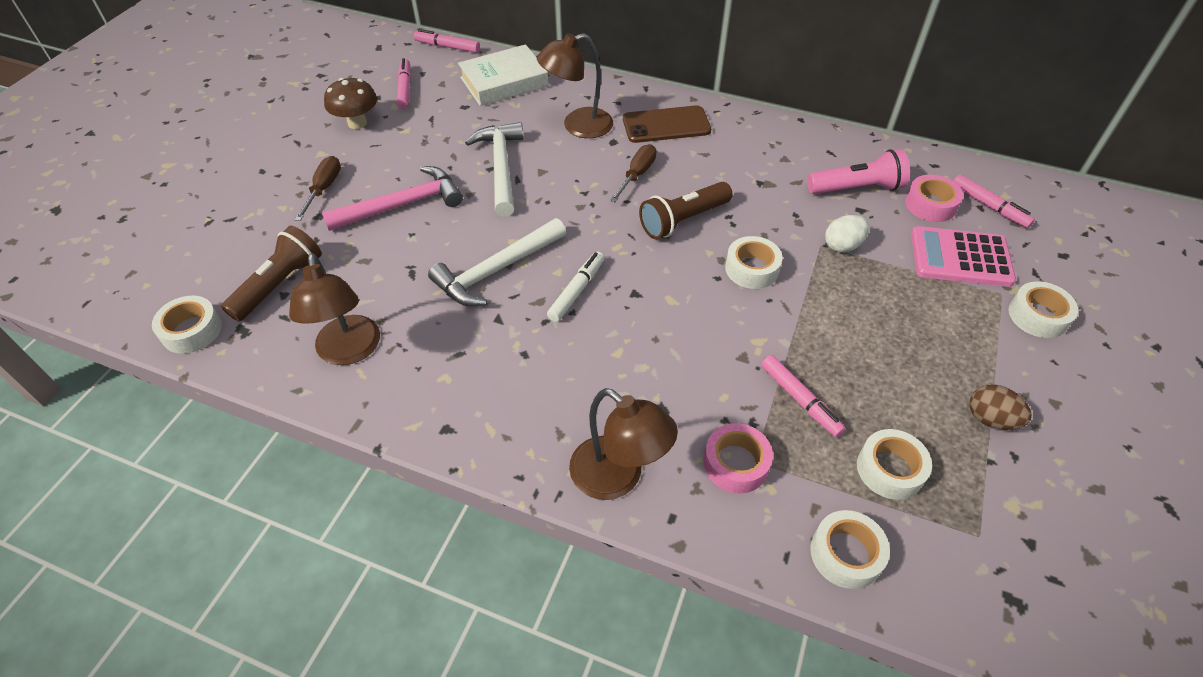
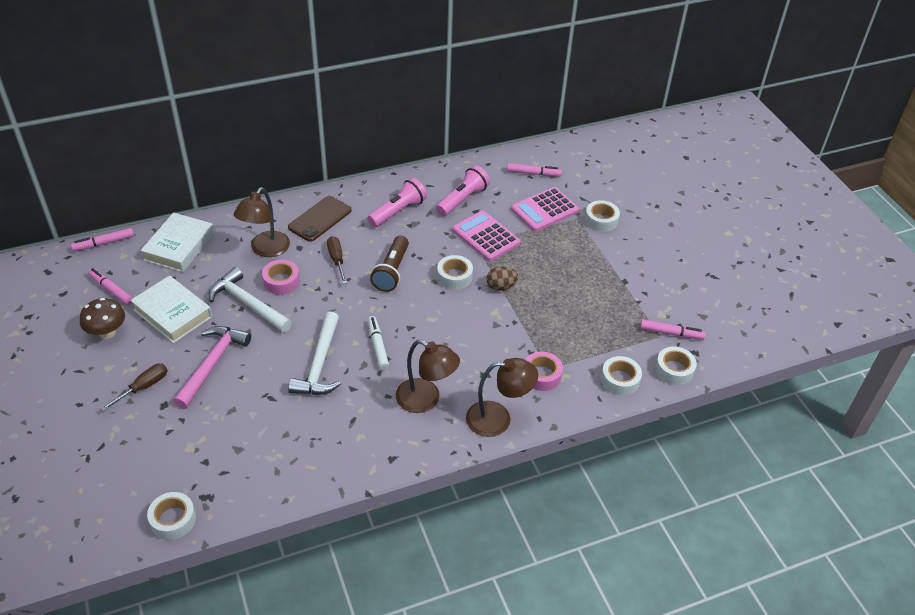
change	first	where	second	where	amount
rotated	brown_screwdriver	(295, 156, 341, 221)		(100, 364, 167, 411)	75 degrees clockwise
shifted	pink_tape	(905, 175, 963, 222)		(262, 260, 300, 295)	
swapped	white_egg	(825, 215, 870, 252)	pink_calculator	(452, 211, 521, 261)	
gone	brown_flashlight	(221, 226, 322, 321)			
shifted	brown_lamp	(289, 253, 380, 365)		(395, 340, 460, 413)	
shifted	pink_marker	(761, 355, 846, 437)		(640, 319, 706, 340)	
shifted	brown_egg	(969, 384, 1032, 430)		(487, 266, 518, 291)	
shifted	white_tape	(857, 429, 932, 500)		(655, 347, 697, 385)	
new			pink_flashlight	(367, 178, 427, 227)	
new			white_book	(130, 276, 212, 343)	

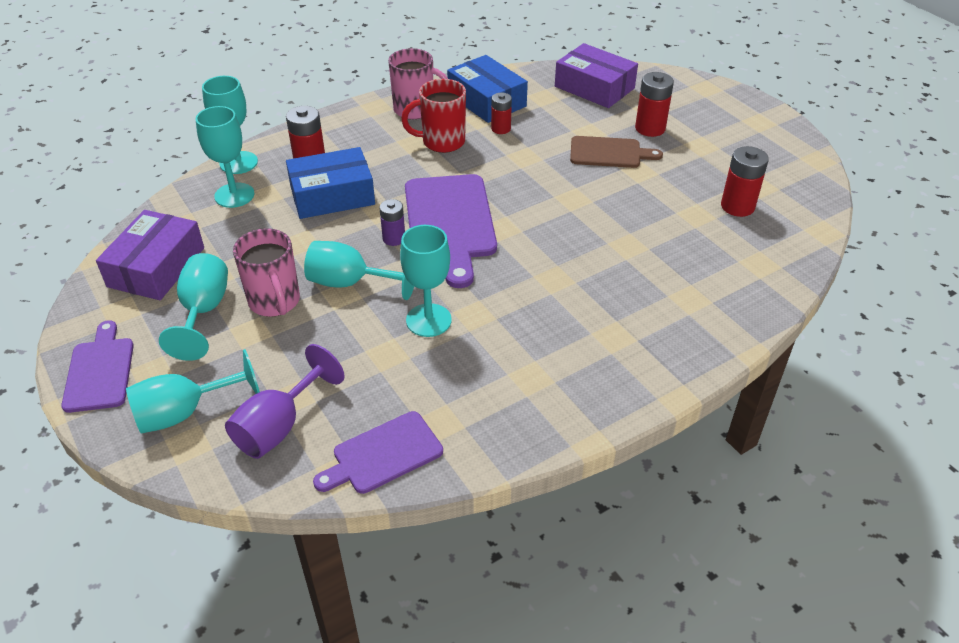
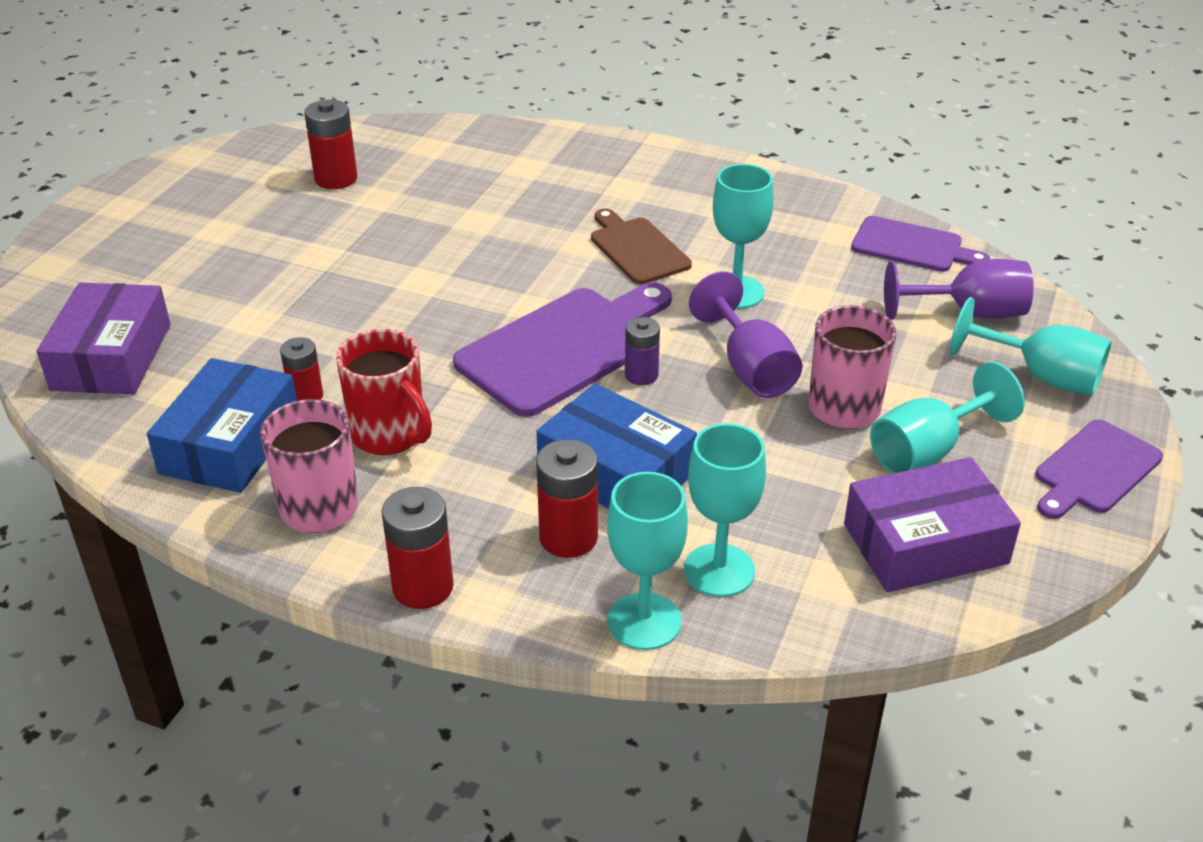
change	first	where	second	where	amount
shifted	red_battery	(635, 72, 674, 137)		(382, 487, 454, 609)	
shifted	brown_cutting_board	(570, 136, 663, 168)		(591, 208, 692, 284)	
repainted	turquoise_goblet	(304, 241, 414, 300)	purple_goblet	(689, 271, 802, 398)	

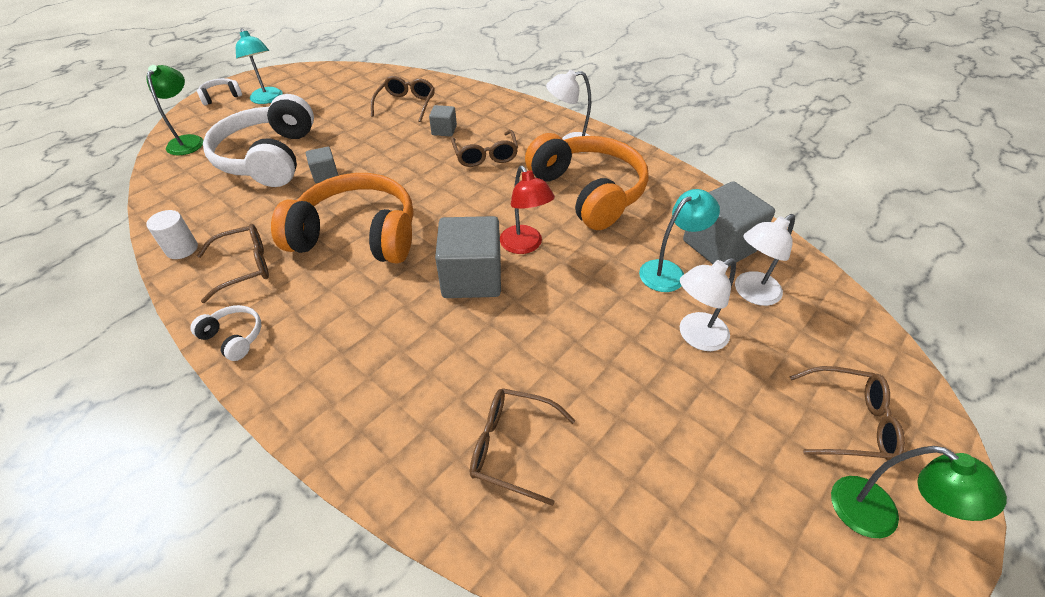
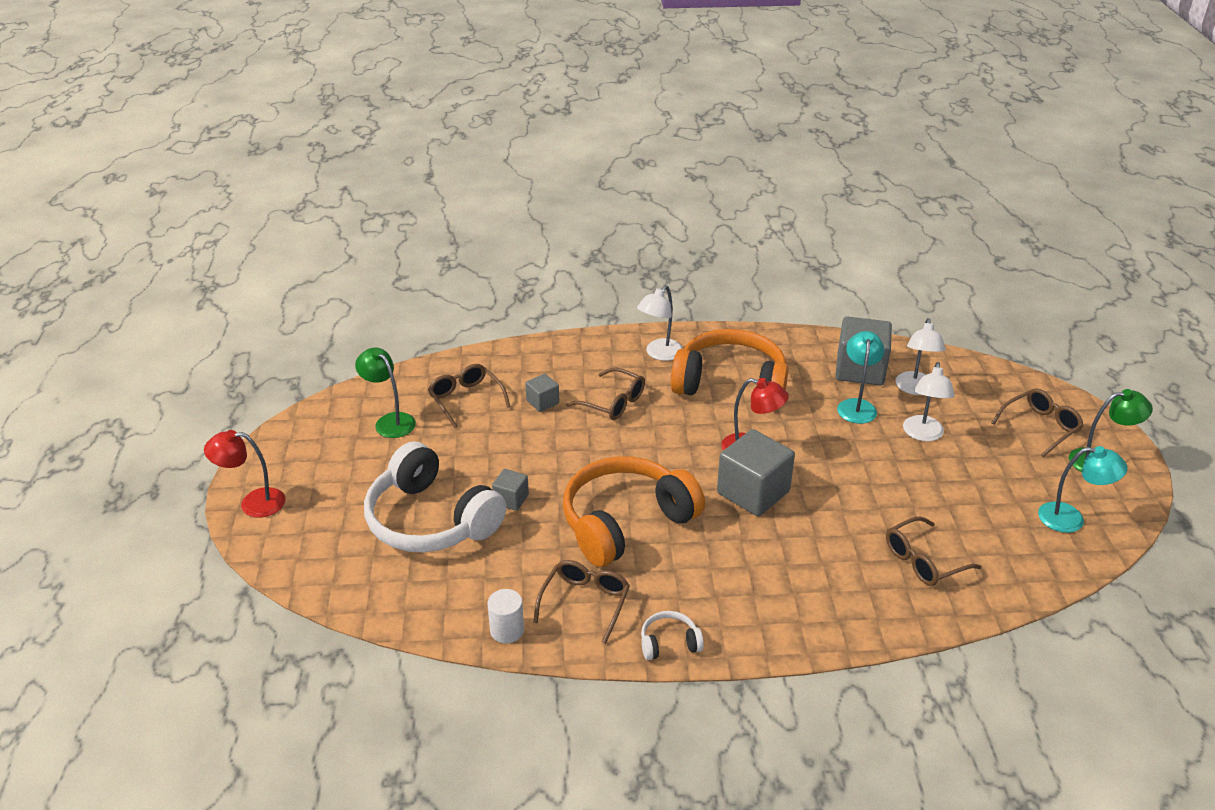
change	first	where	second	where	amount
shifted	turquoise_lamp	(236, 28, 283, 104)		(1038, 446, 1128, 533)	
shifted	green_lamp	(146, 65, 204, 155)		(355, 348, 416, 438)	
swapped	white_headphones	(197, 78, 242, 105)	red_lamp	(204, 430, 285, 518)	

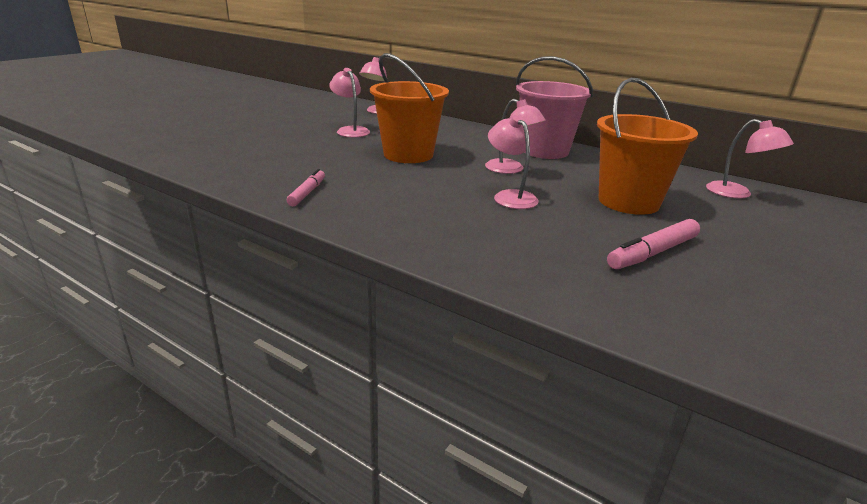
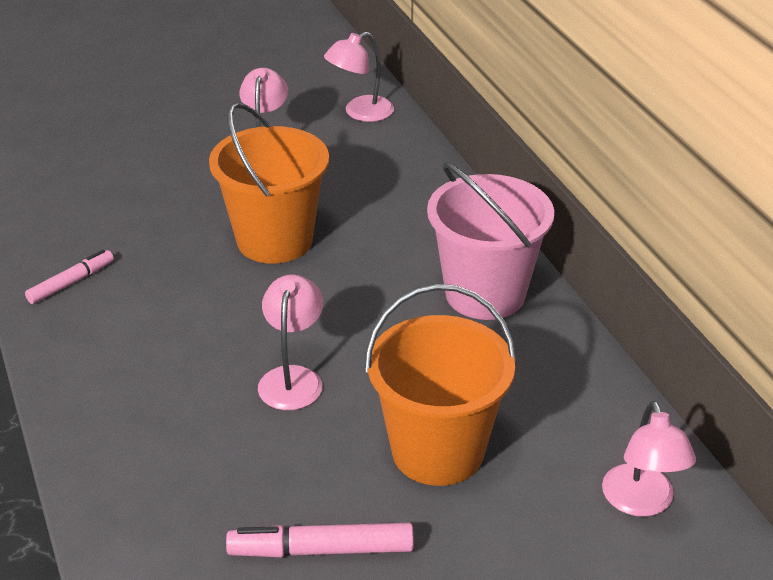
change	first	where	second	where	amount
gone	pink_lamp	(485, 99, 546, 174)			

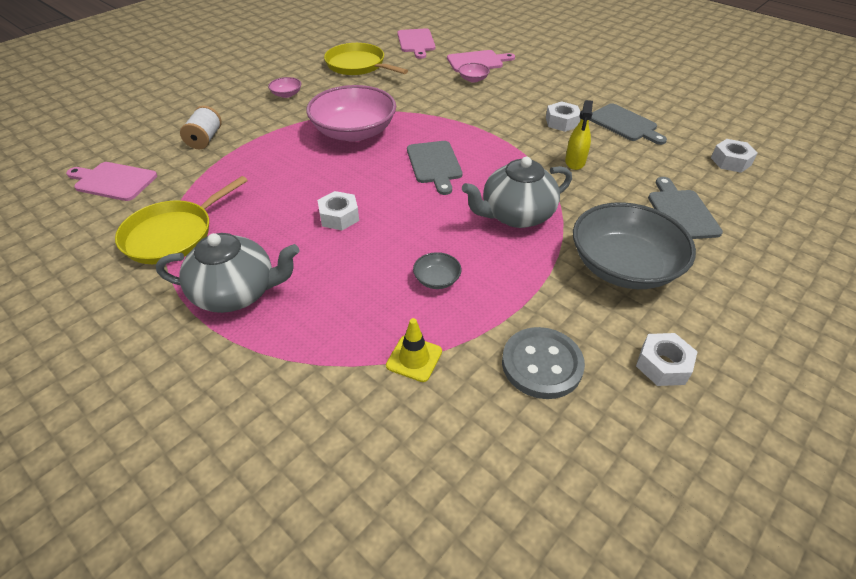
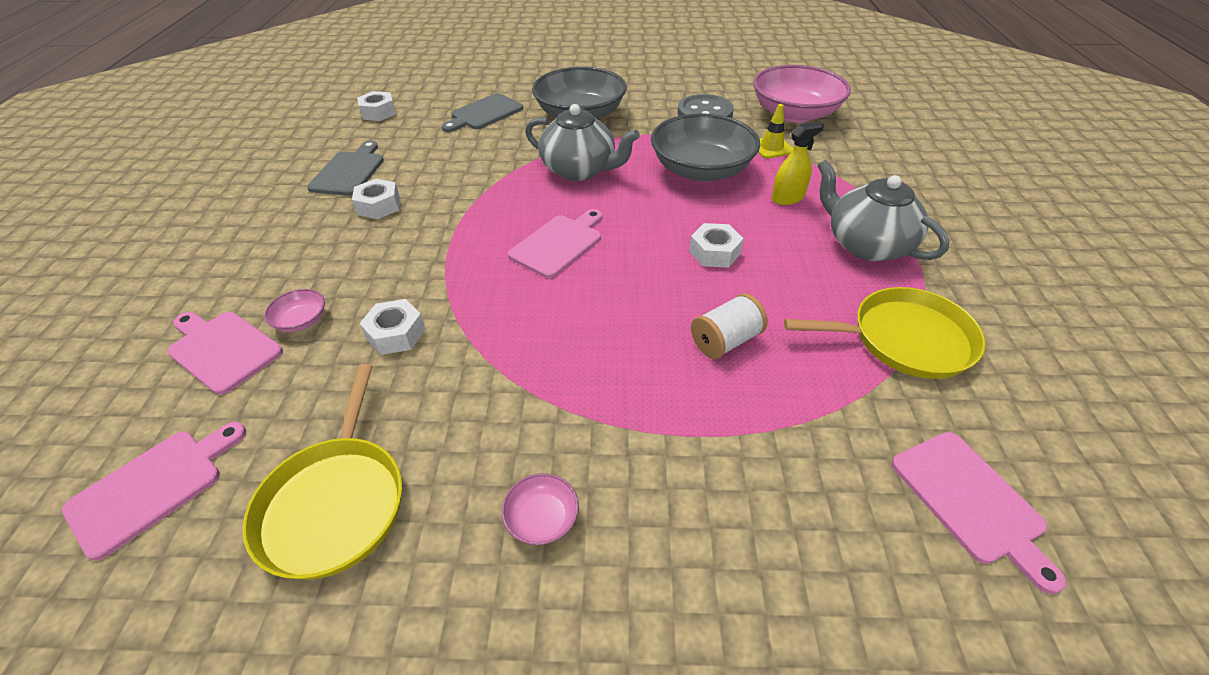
change	first	where	second	where	amount
shifted	pink_bowl	(306, 85, 396, 142)		(753, 65, 851, 123)	
shifted	yellow_spray_bottle	(565, 100, 593, 170)		(771, 122, 824, 205)	
shifted	white_spool	(180, 106, 222, 149)		(691, 293, 768, 359)	
repainted	grey_cutting_board	(407, 141, 463, 195)	pink_cutting_board	(508, 209, 603, 279)	
scaled	grey_bowl	(413, 252, 461, 289)		(651, 113, 760, 182)	x2.44
shifted	white_nut	(636, 333, 697, 386)		(359, 299, 426, 355)	

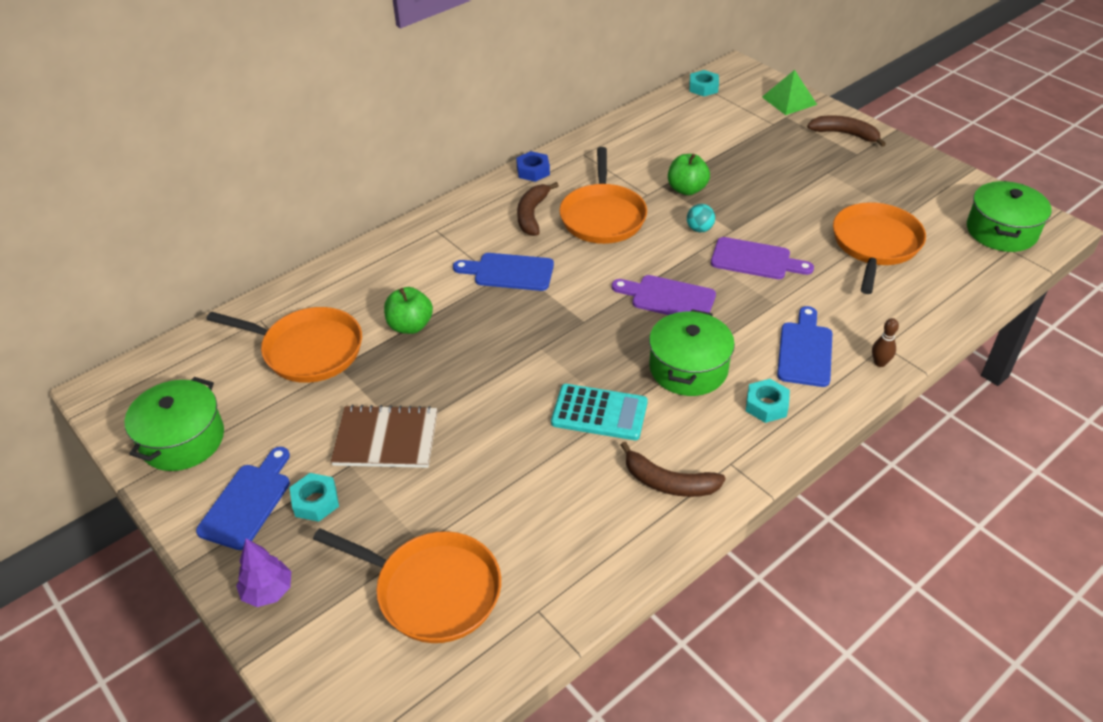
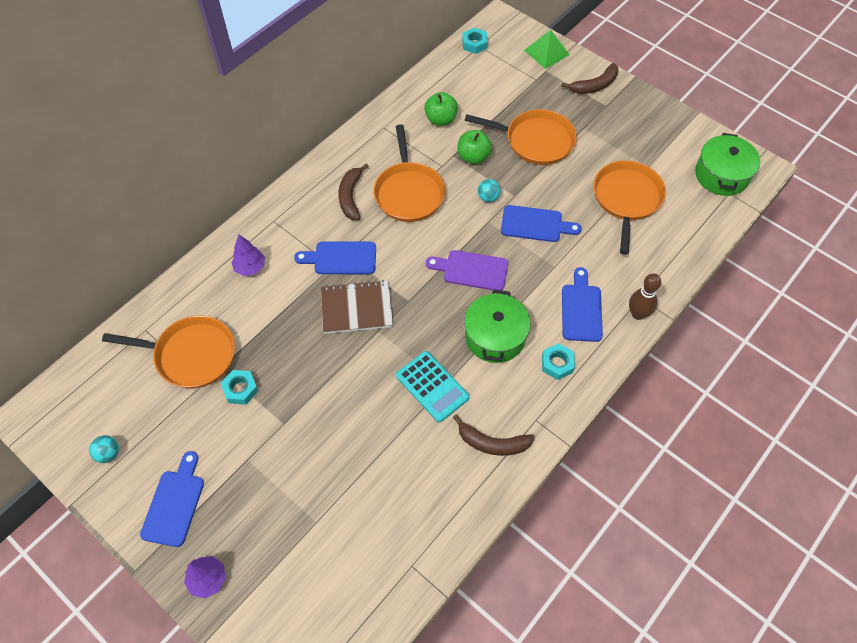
change	first	where	second	where	amount
rotated	brown_banana	(807, 115, 886, 147)		(561, 63, 618, 94)	135 degrees clockwise
gone	blue_nut	(516, 151, 550, 182)			
repainted	purple_cutting_board	(711, 237, 814, 279)	blue_cutting_board	(501, 205, 582, 242)	
shifted	green_apple	(384, 287, 433, 334)		(424, 92, 458, 126)	
scaled	brown_bowling_pin	(872, 318, 899, 367)		(629, 273, 661, 320)	x1.54
swapped	green_pot	(124, 377, 224, 471)	turquoise_ball	(89, 435, 119, 463)	
rotated	turquoise_calculator	(551, 384, 648, 440)		(396, 351, 470, 423)	45 degrees clockwise
shifted	brown_notebook	(331, 404, 437, 468)		(321, 280, 393, 334)	
shifted	turquoise_nut	(289, 473, 339, 522)		(221, 370, 258, 405)	
shifted	orange_pan	(313, 528, 501, 643)		(465, 109, 577, 165)	
new			purple_tree	(231, 235, 265, 276)	

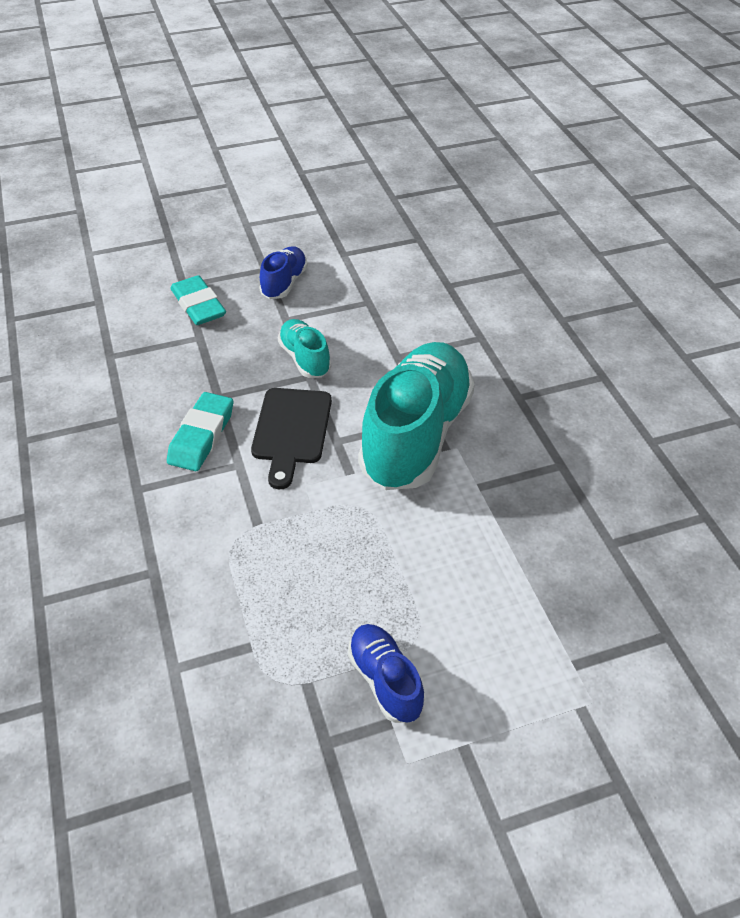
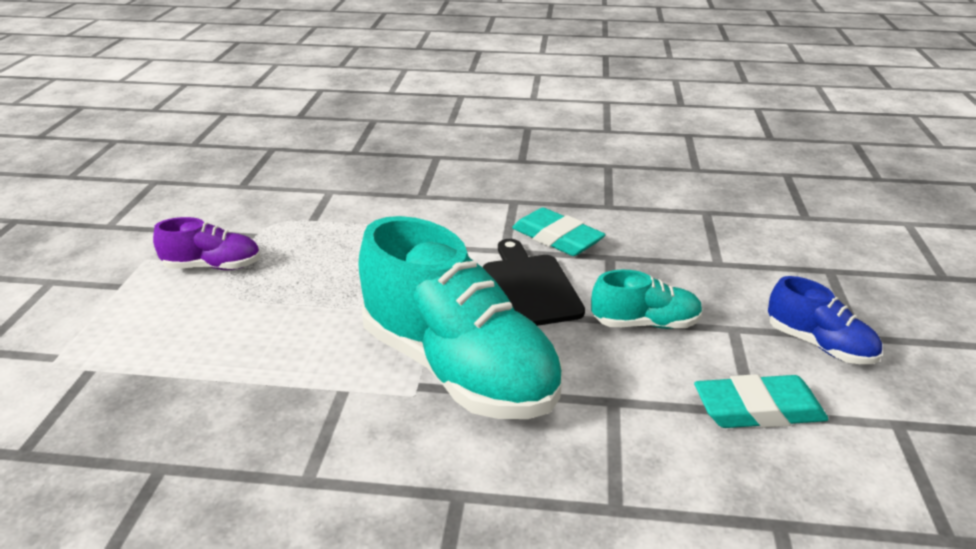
change	first	where	second	where	amount
shifted	turquoise_eraser	(171, 275, 226, 325)		(694, 374, 828, 428)	
rotated	black_cutting_board	(251, 388, 332, 489)		(483, 239, 585, 326)	45 degrees clockwise
repainted	blue_shoe	(348, 624, 425, 723)	purple_shoe	(153, 217, 261, 270)	

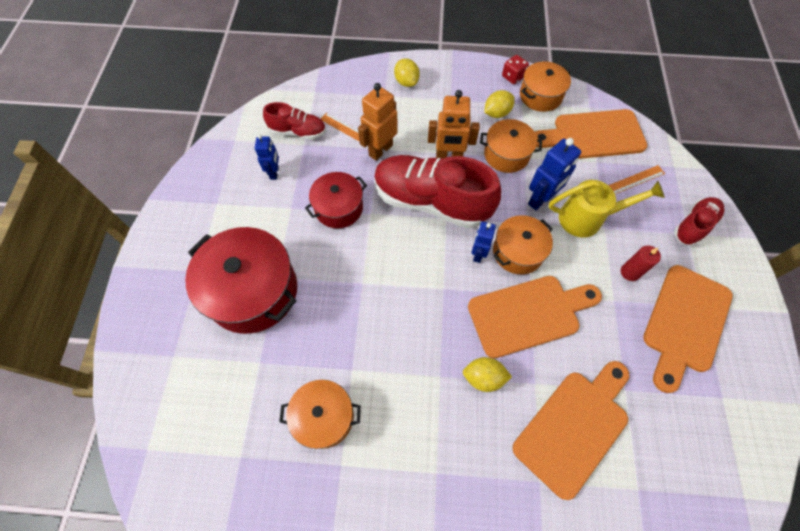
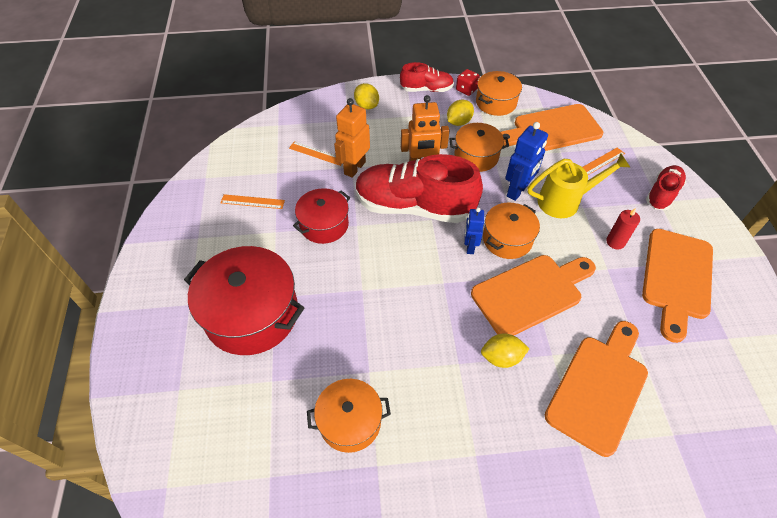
change	first	where	second	where	amount
shifted	red_shoe	(263, 102, 326, 140)		(400, 62, 454, 92)	
swapped	blue_robot	(255, 135, 279, 180)	orange_ruler	(221, 194, 285, 209)	

